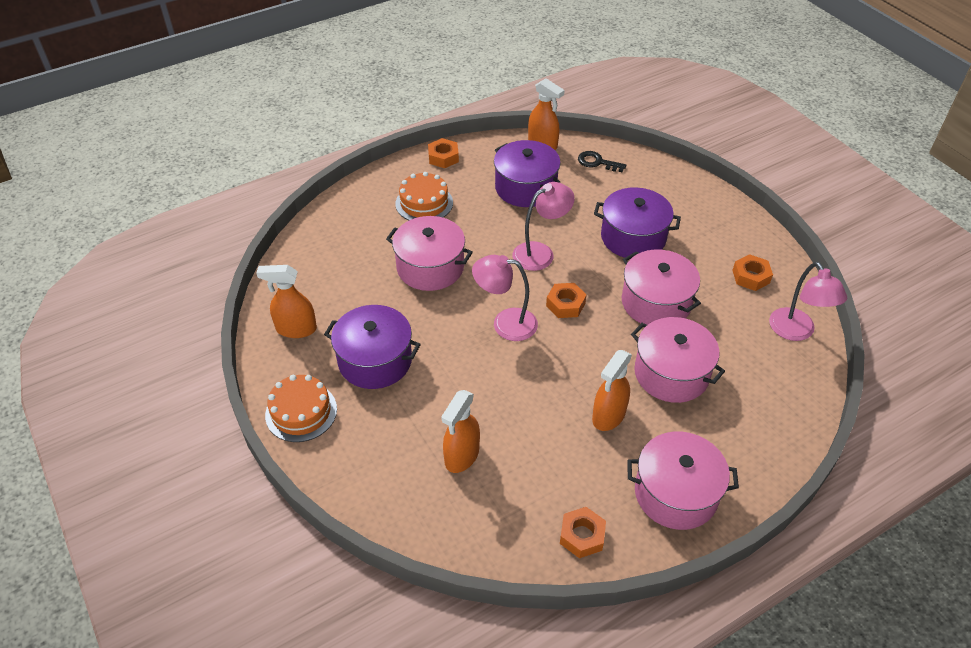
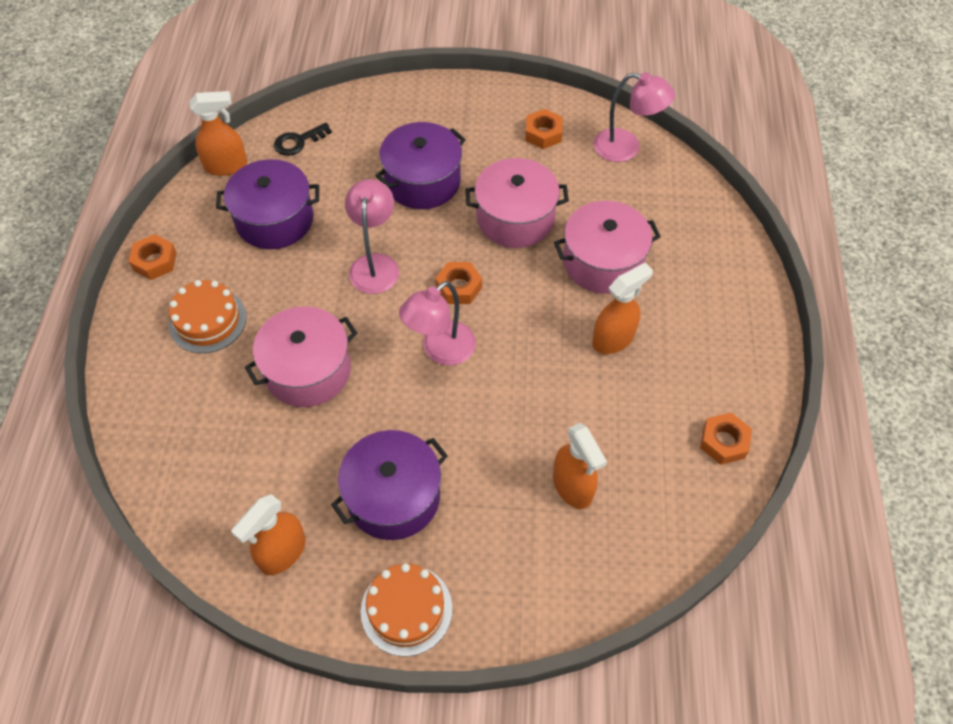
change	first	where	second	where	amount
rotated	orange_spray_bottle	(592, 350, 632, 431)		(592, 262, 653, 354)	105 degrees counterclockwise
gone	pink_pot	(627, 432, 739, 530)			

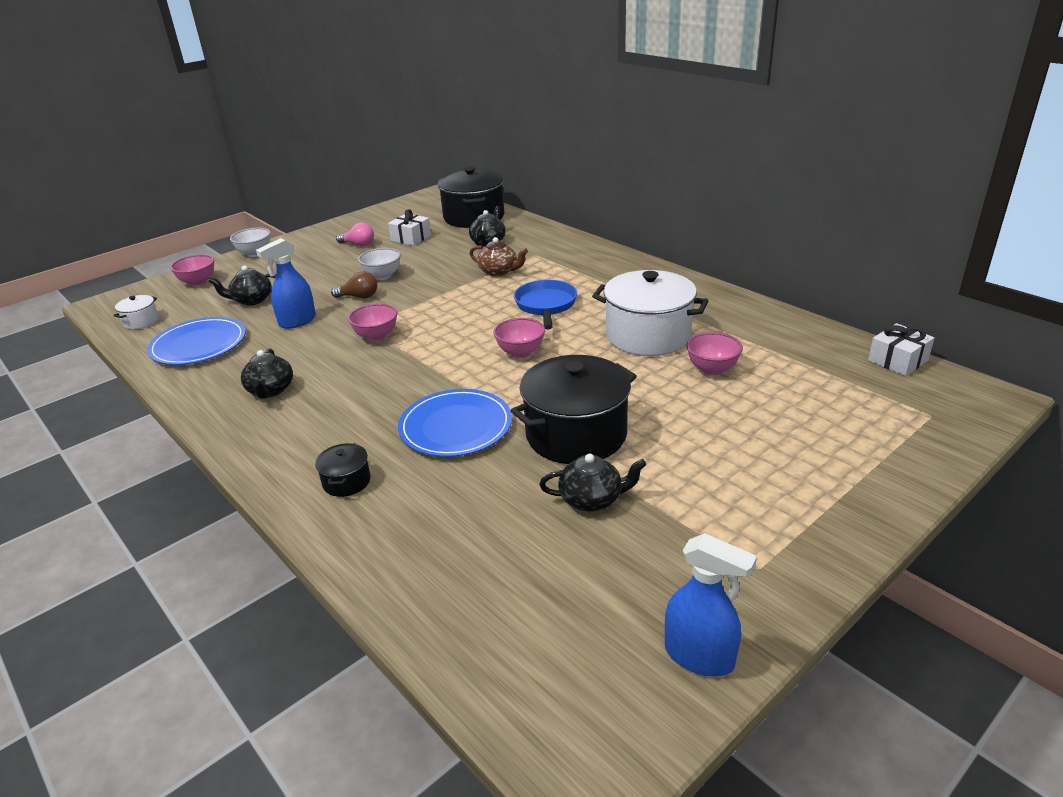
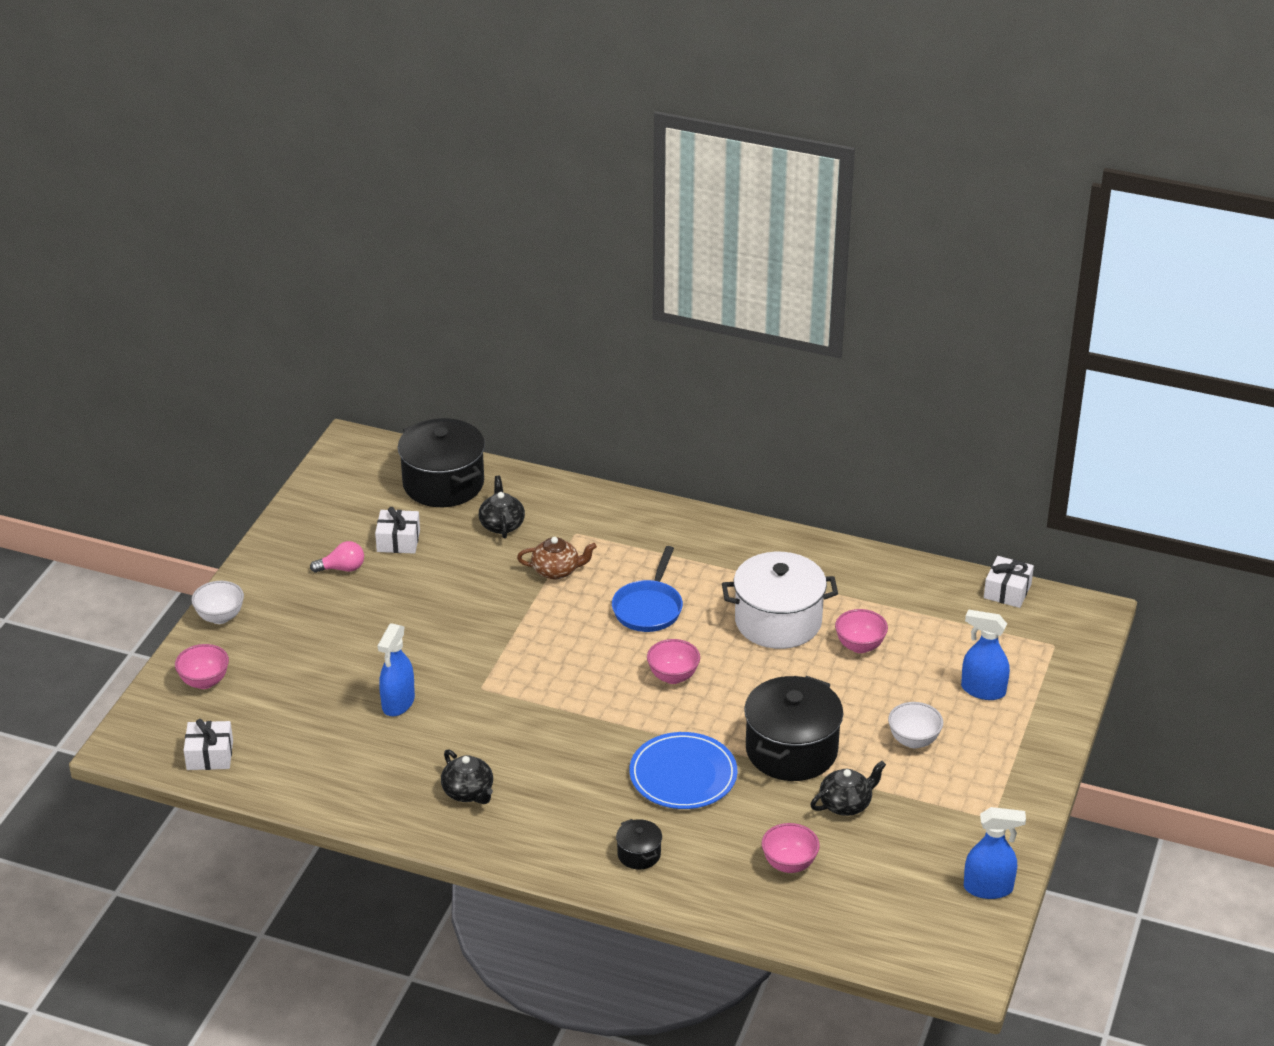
change	first	where	second	where	amount
shifted	white_bowl	(358, 248, 401, 280)		(888, 702, 943, 748)	
gone	black_teapot	(209, 265, 276, 305)			
gone	brown_light_bulb	(331, 271, 377, 299)			
rotated	blue_pan	(514, 280, 577, 329)		(612, 546, 683, 632)	135 degrees counterclockwise
swapped	white_pot	(113, 295, 159, 329)	white_gift	(184, 719, 233, 770)	
shifted	pink_bowl	(348, 304, 397, 342)		(762, 823, 820, 873)	
gone	blue_plate	(147, 317, 246, 365)			
new			blue_spray_bottle	(961, 610, 1010, 700)	

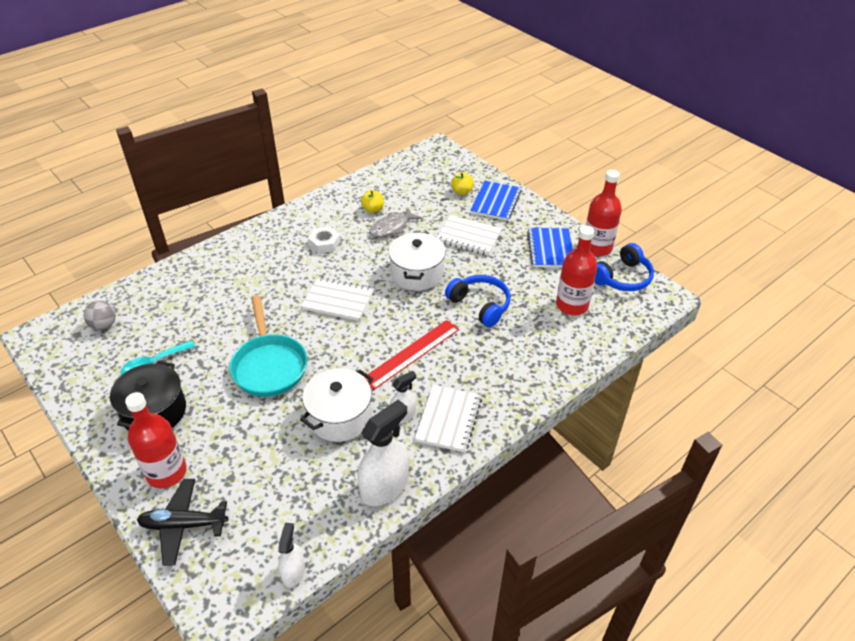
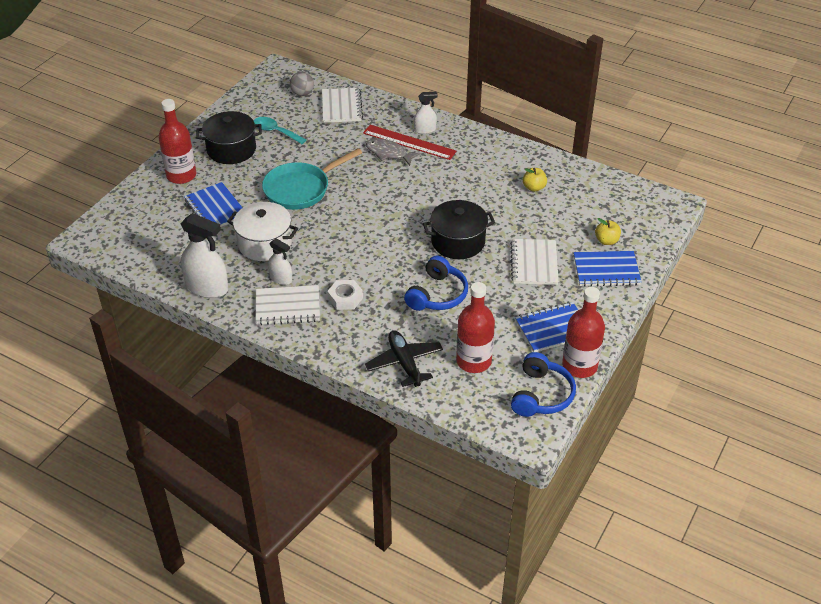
change	first	where	second	where	amount
shifted	grey_fish	(369, 208, 422, 237)		(366, 138, 421, 166)	
shifted	white_nut	(308, 227, 340, 254)		(327, 280, 363, 310)	
repainted	white_pot	(388, 232, 446, 291)	black_pot	(423, 200, 495, 259)	
rotated	blue_headphones	(595, 243, 654, 291)		(511, 352, 576, 417)	105 degrees counterclockwise
shifted	white_notebook	(301, 277, 374, 321)		(322, 87, 363, 123)	
shifted	red_ruler	(364, 320, 459, 390)		(363, 125, 457, 160)	
shifted	black_plane	(137, 479, 228, 565)		(365, 330, 443, 387)	
shifted	white_spray_bottle	(278, 523, 305, 587)		(414, 92, 438, 134)	
new			blue_notebook	(184, 182, 243, 227)	

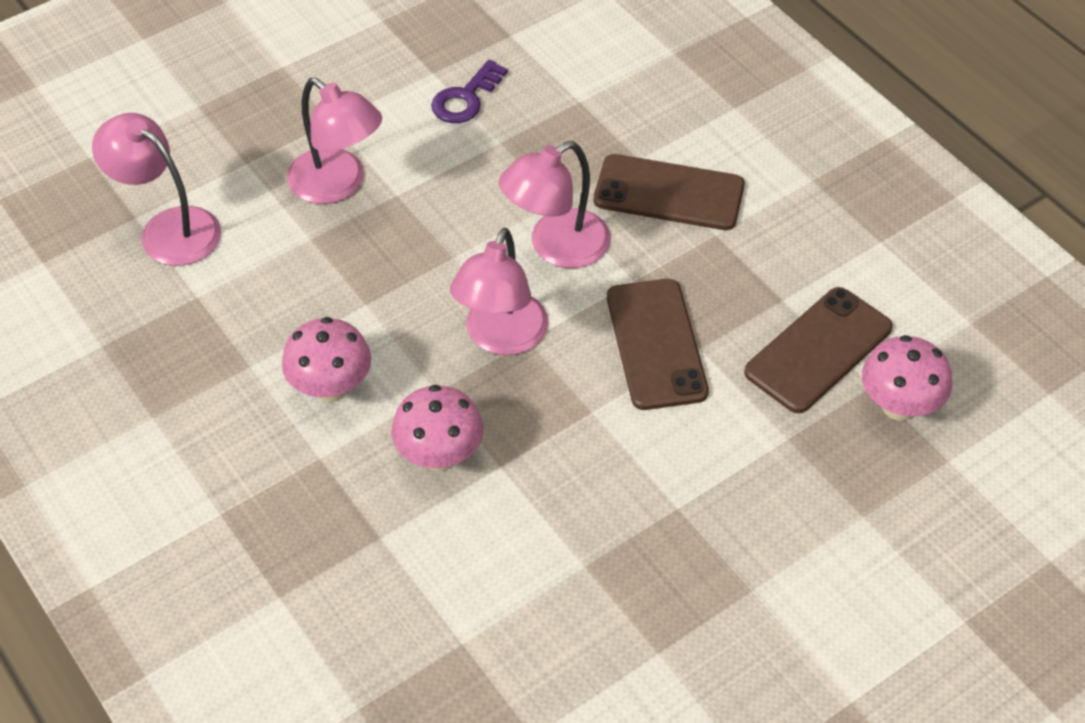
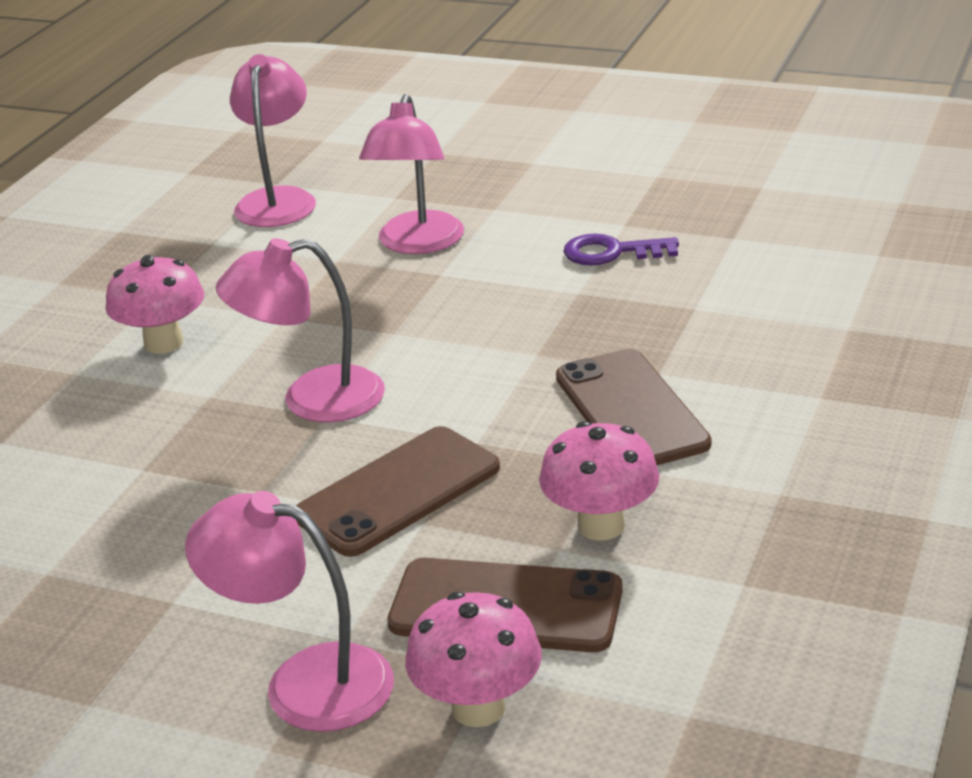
change	first	where	second	where	amount
shifted	pink_lamp	(499, 141, 610, 268)		(185, 491, 394, 732)	
shifted	pink_mushroom	(391, 385, 483, 471)		(539, 421, 660, 541)	

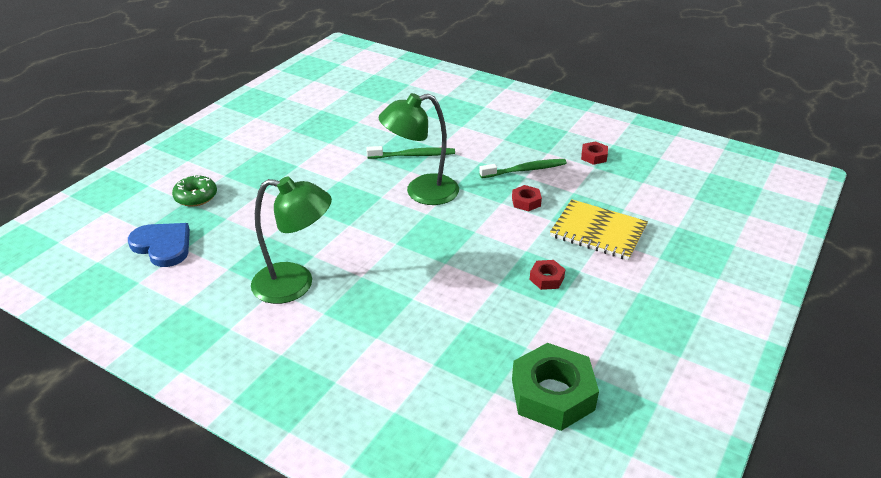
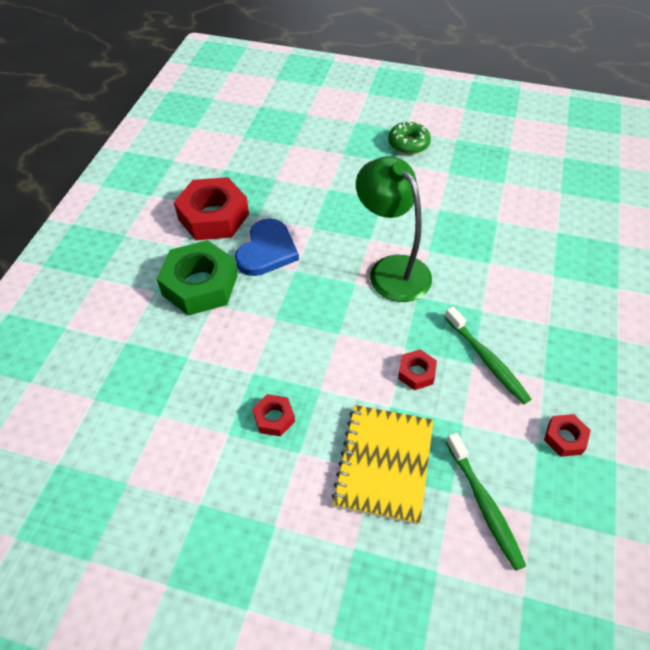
change	first	where	second	where	amount
shifted	green_toothbrush	(366, 146, 455, 159)		(446, 433, 526, 571)	
shifted	green_donut	(172, 175, 217, 207)		(388, 121, 431, 154)	
swapped	green_lamp	(251, 177, 332, 304)	red_nut	(174, 177, 249, 240)	
shifted	blue_heart	(128, 223, 190, 267)		(235, 218, 299, 276)	
shifted	green_nut	(512, 343, 599, 431)		(157, 240, 238, 316)	

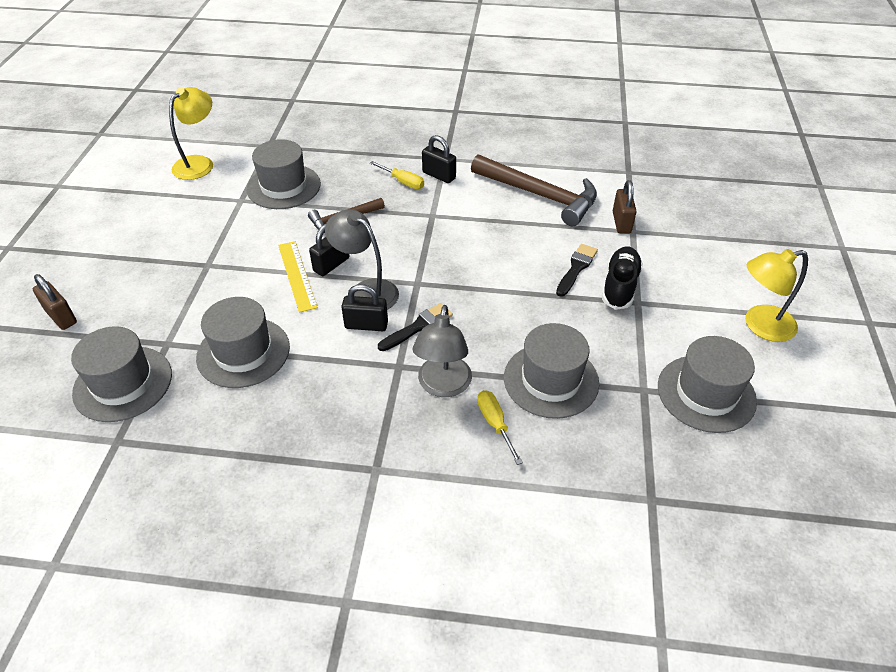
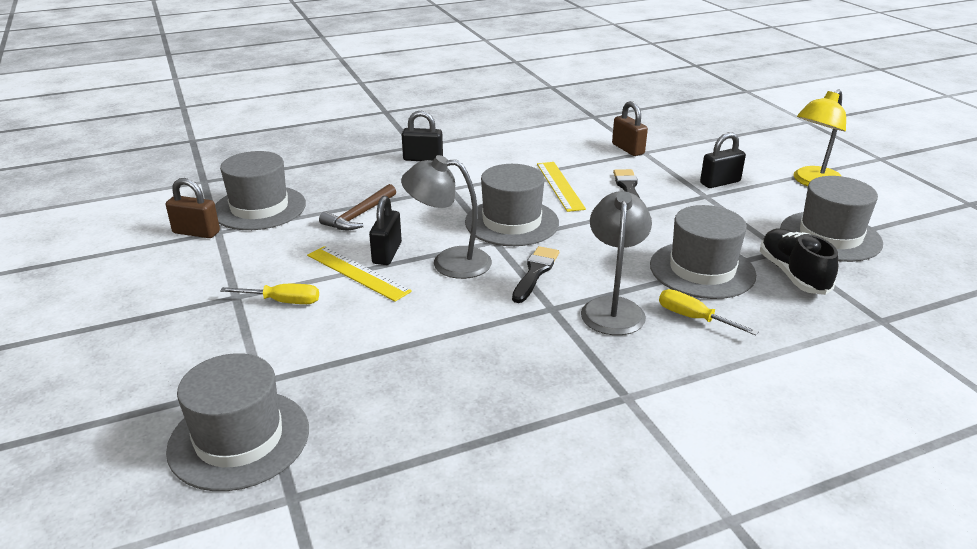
change	first	where	second	where	amount
gone	yellow_lamp	(169, 87, 213, 180)			
gone	brown_hammer	(471, 154, 597, 226)			
shifted	yellow_screwdriver	(370, 161, 424, 189)		(220, 284, 319, 304)	
shifted	black_shoe	(602, 247, 643, 310)		(760, 229, 838, 295)	
shifted	brown_padlock	(33, 274, 77, 330)		(166, 178, 220, 238)	
shifted	black_padlock	(341, 284, 388, 331)		(700, 132, 746, 188)	
shifted	grey_hat	(196, 297, 290, 388)		(465, 164, 559, 246)	
rotated	grey_lamp	(413, 305, 472, 397)		(581, 191, 652, 335)	150 degrees counterclockwise
new			yellow_ruler	(537, 162, 586, 212)	

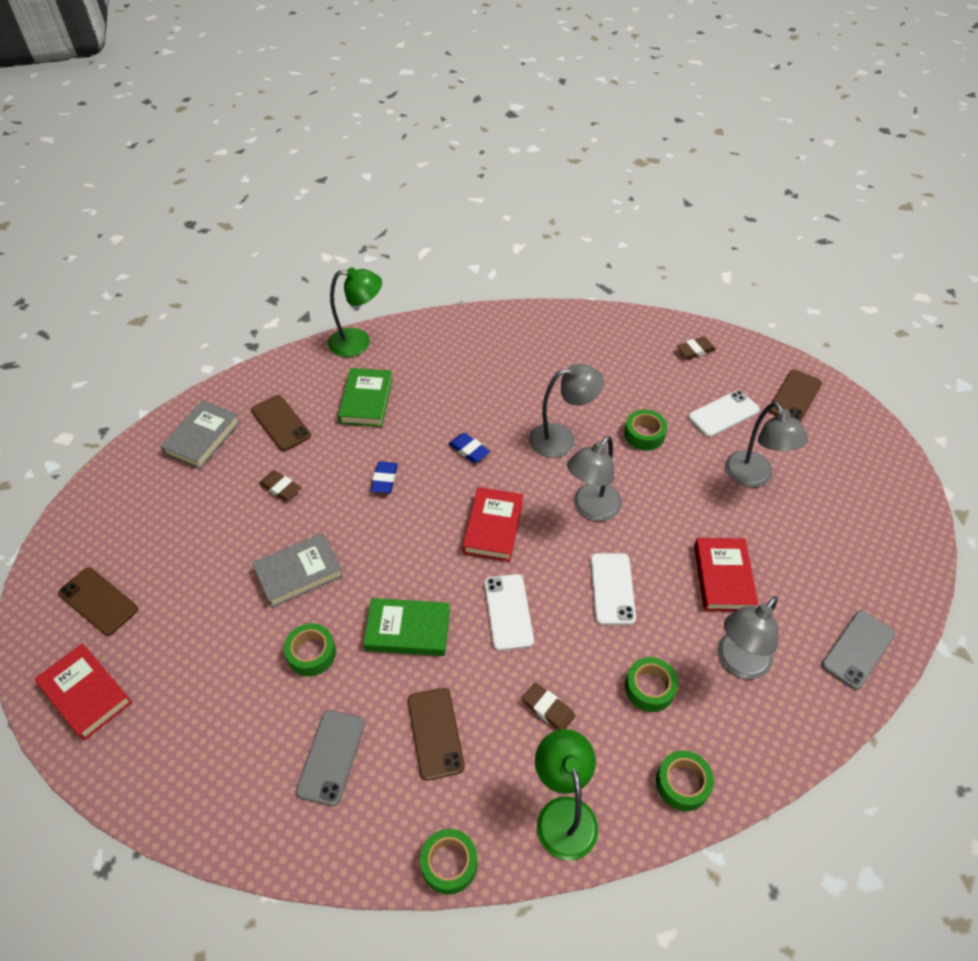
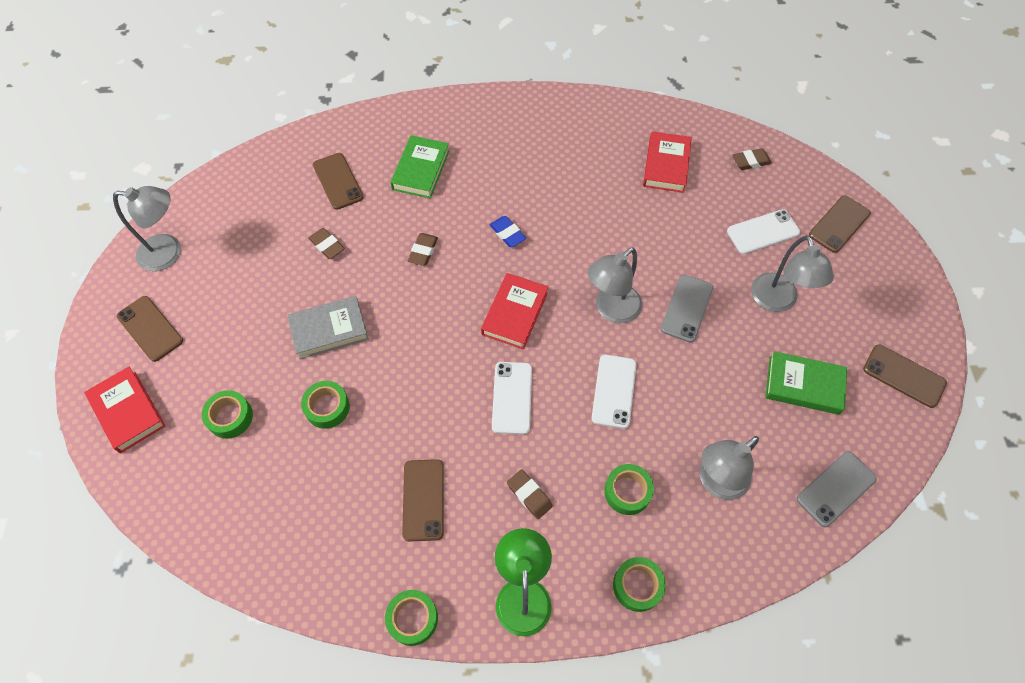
change	first	where	second	where	amount
gone	green_lamp	(328, 267, 382, 357)			
shifted	grey_lamp	(529, 364, 604, 458)		(113, 186, 181, 271)	
gone	grey_book	(160, 400, 240, 469)			
shifted	green_tape	(624, 409, 667, 451)		(202, 390, 253, 439)	
repainted	blue_eraser	(371, 462, 398, 493)	brown_eraser	(408, 233, 438, 266)	
shifted	red_book	(694, 538, 758, 611)		(643, 131, 692, 193)	
shifted	green_book	(363, 598, 450, 656)		(765, 351, 847, 415)	
shifted	grey_phone	(296, 710, 365, 806)		(661, 275, 713, 343)	
new			brown_phone	(863, 344, 947, 408)	

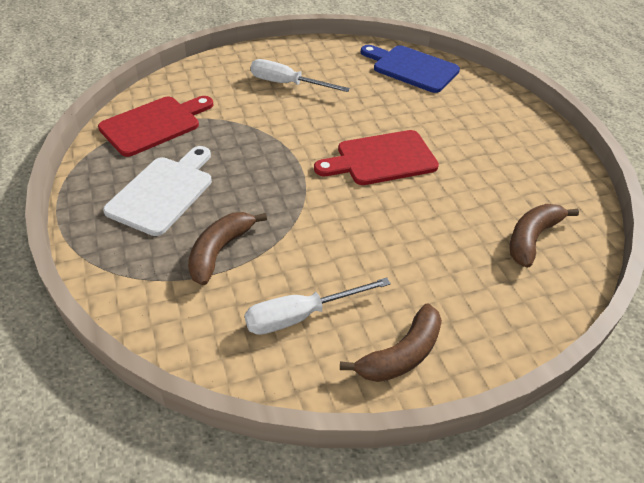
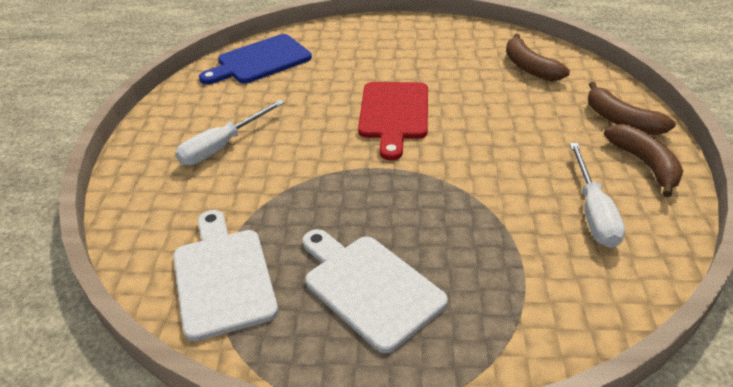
change	first	where	second	where	amount
repainted	red_cutting_board	(98, 96, 213, 157)	white_cutting_board	(173, 210, 278, 341)	
shifted	brown_banana	(188, 212, 267, 285)		(588, 82, 676, 135)	

